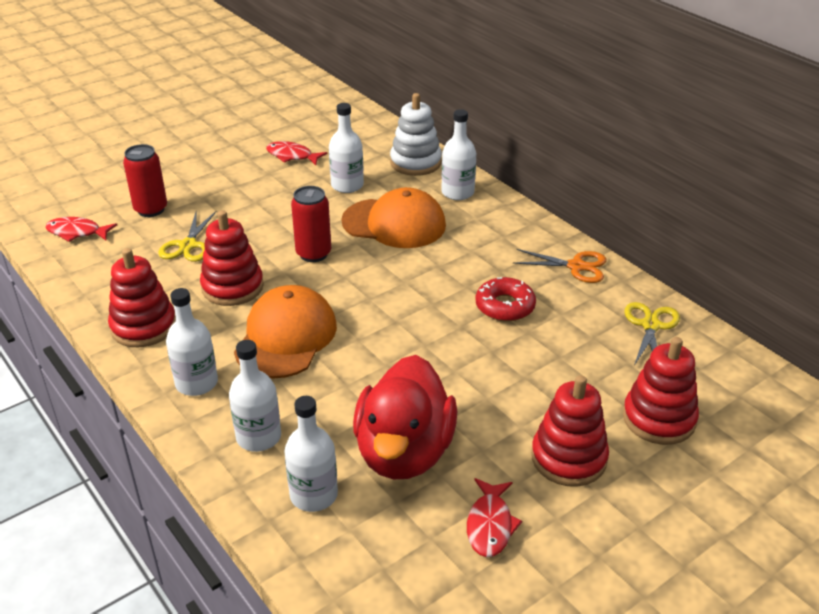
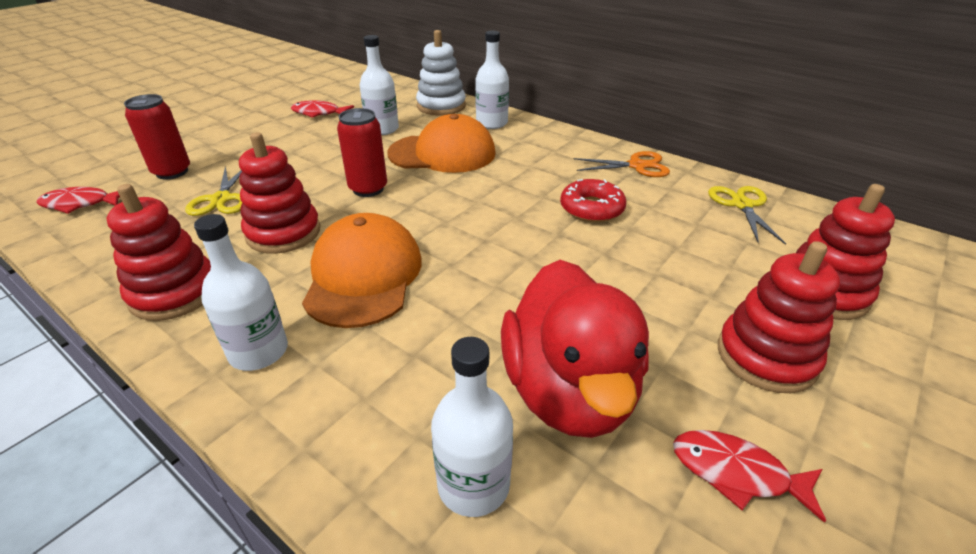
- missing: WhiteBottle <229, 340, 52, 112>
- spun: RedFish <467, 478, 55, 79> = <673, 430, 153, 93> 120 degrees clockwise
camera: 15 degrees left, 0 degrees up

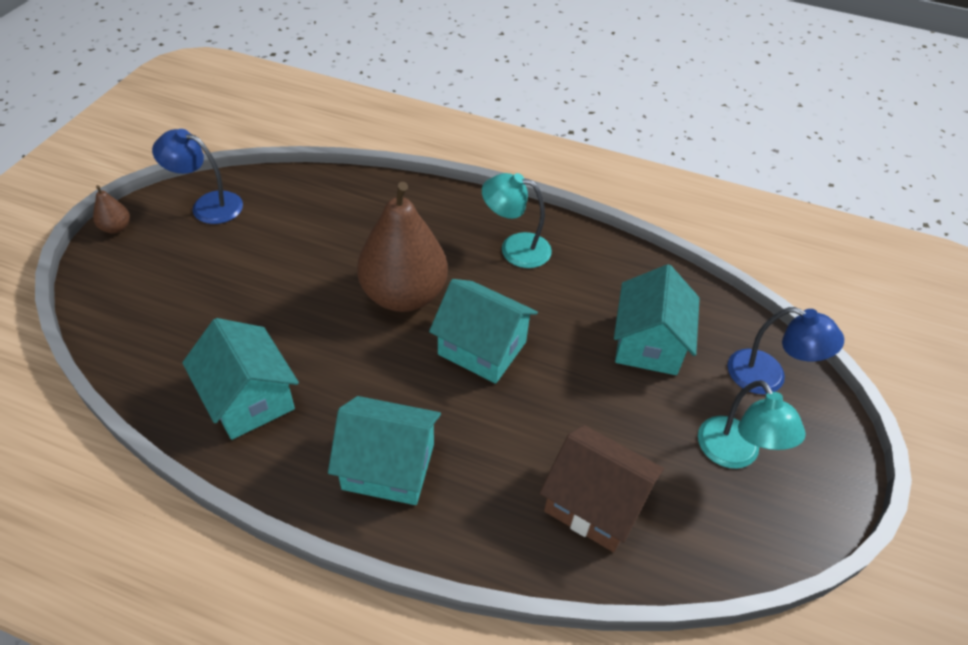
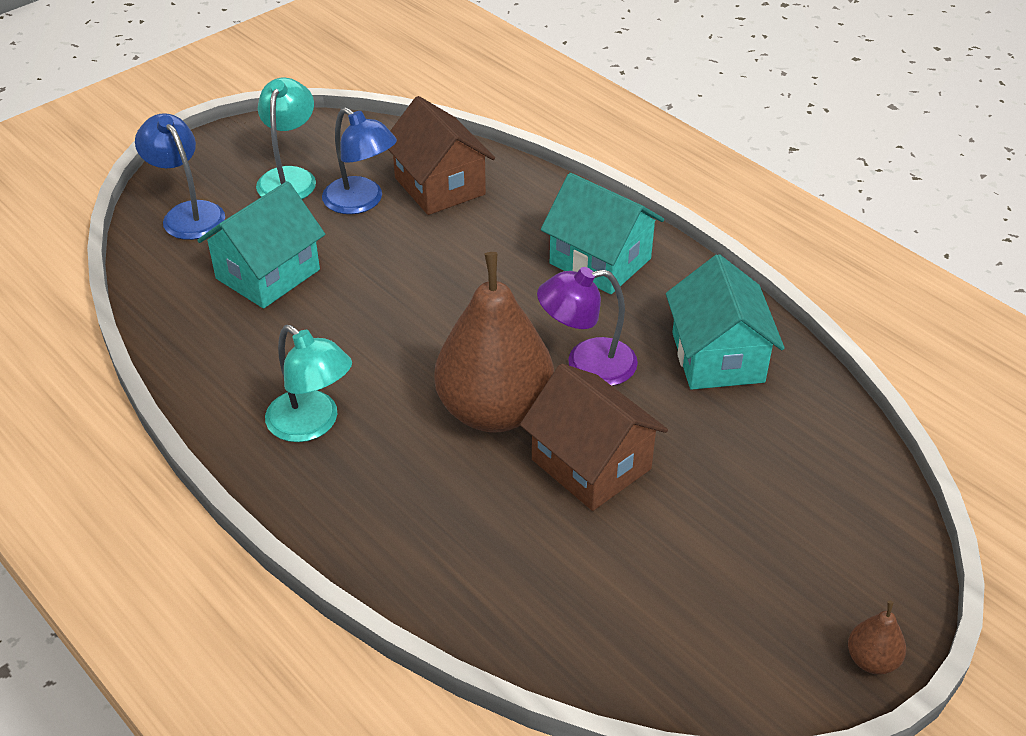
- relocated: BlueLamp <152, 129, 91, 95> to <322, 107, 75, 107>
- missing: TurquoiseHouse <429, 279, 109, 105>
- appeared: PurpleLamp <537, 267, 101, 119>
- appeared: BrownHouse <520, 364, 148, 147>
camera: 150 degrees left, 5 degrees down

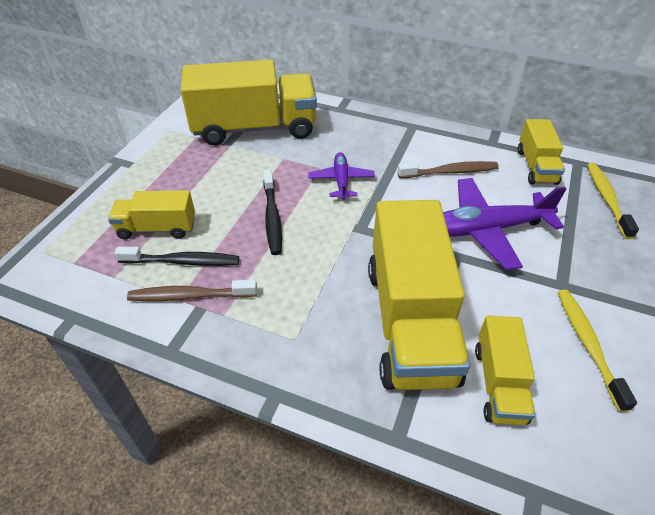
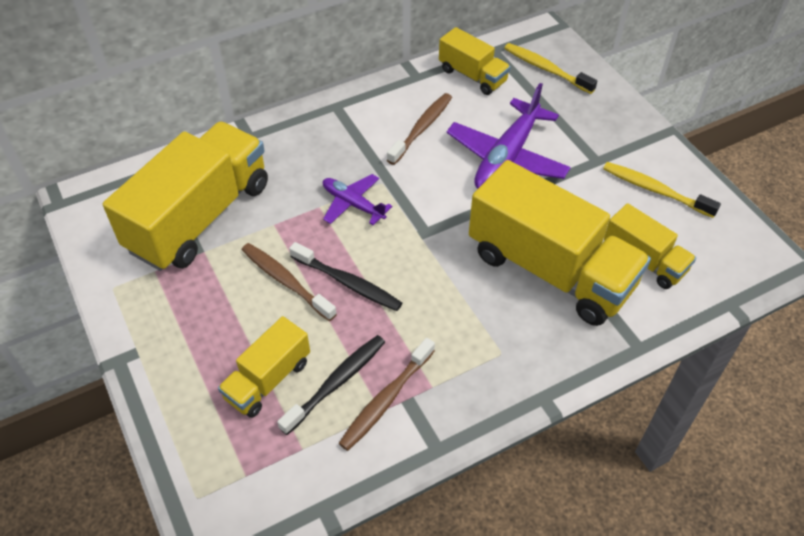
- appeared: BrownToothbrush <242, 243, 95, 78>
camera: 50 degrees left, 5 degrees up

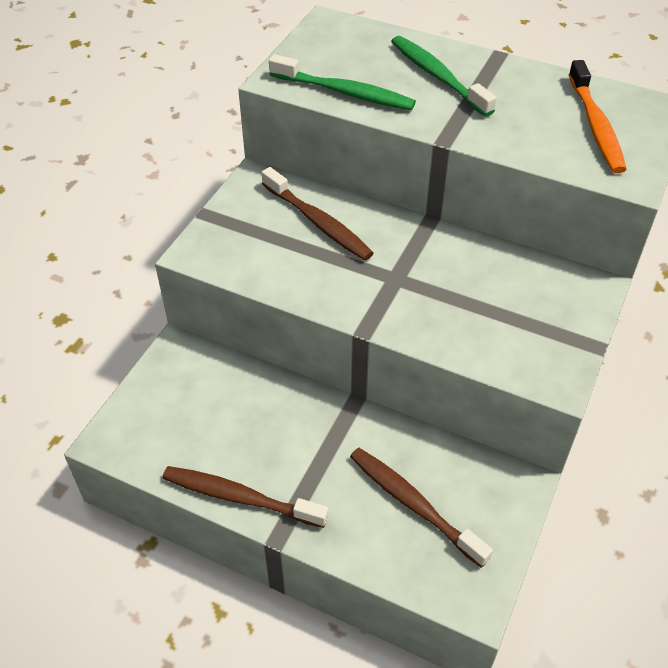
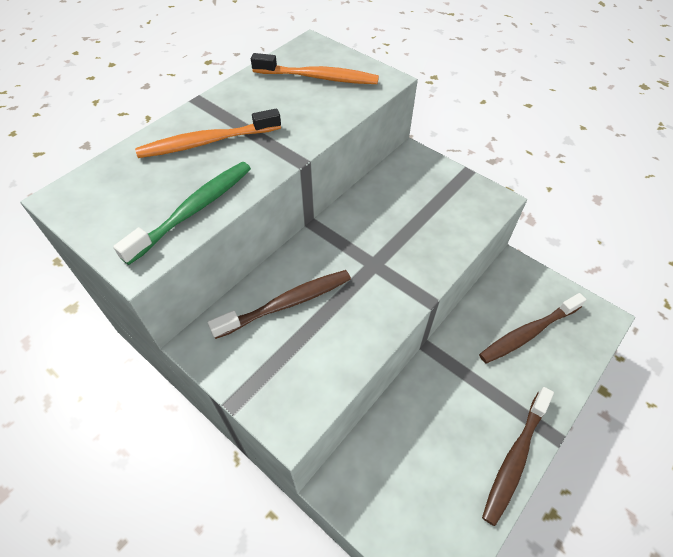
- colour: GreenToothbrush <391, 36, 106, 81> to OrangeToothbrush <135, 109, 146, 49>
camera: 75 degrees left, 5 degrees up

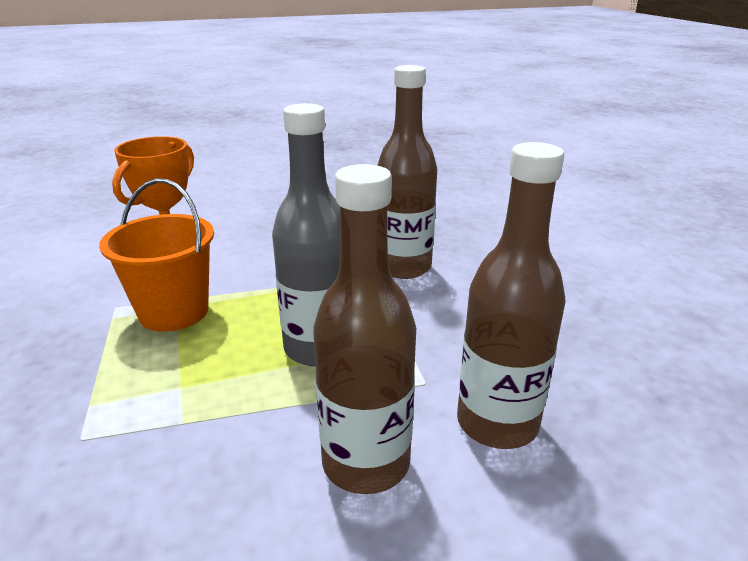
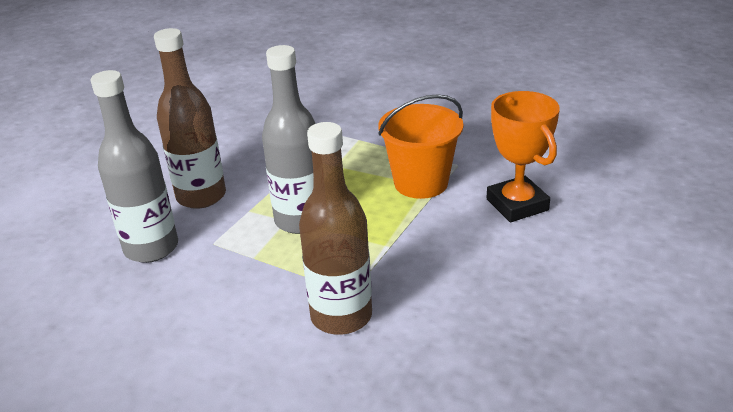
- colour: BrownBottle <457, 142, 108, 307> to GreyBottle <90, 70, 88, 193>
camera: 135 degrees right, 5 degrees up

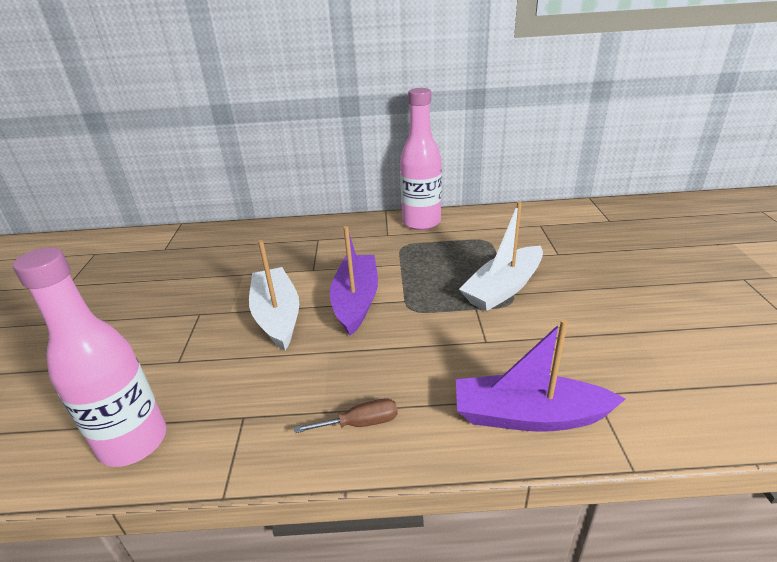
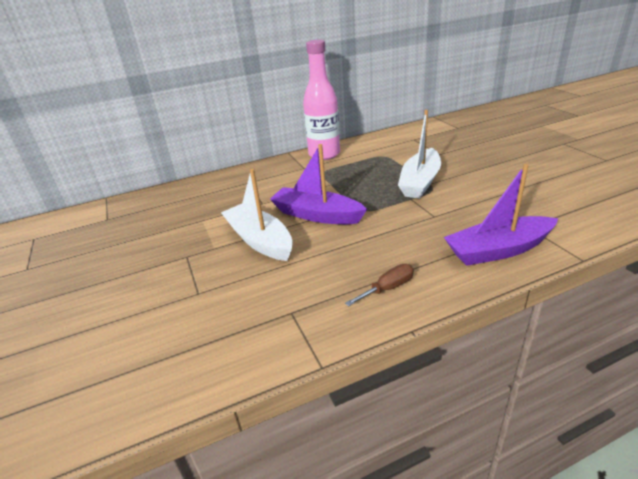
- spun: PurpleBoat <330, 226, 48, 110> = <270, 144, 97, 80> 45 degrees counterclockwise
- missing: PinkBottle <13, 247, 154, 220>
camera: 20 degrees left, 0 degrees up

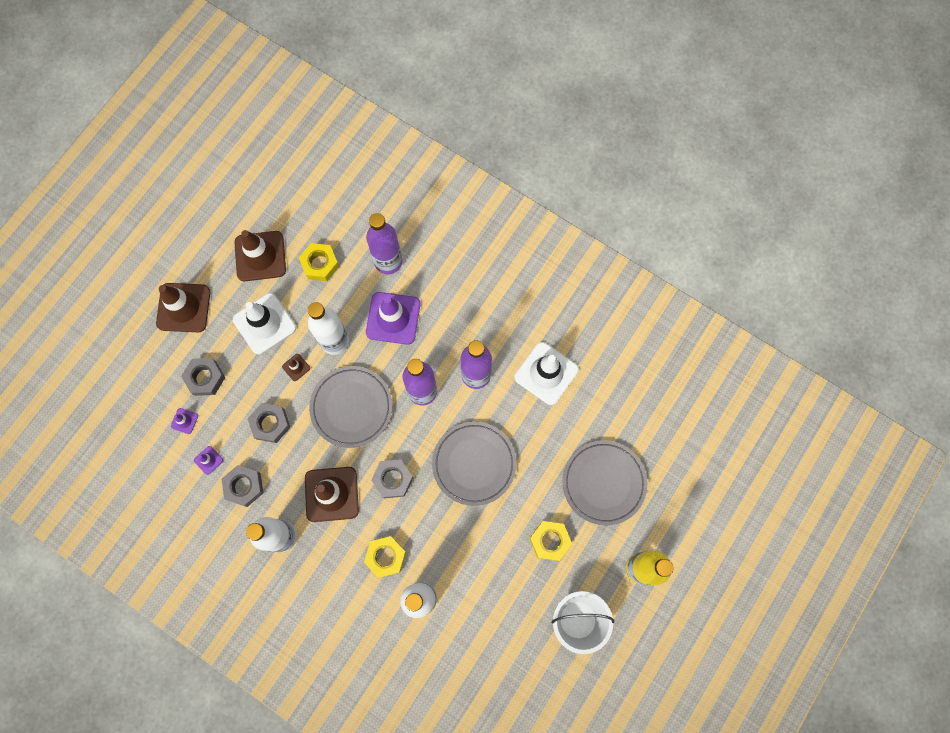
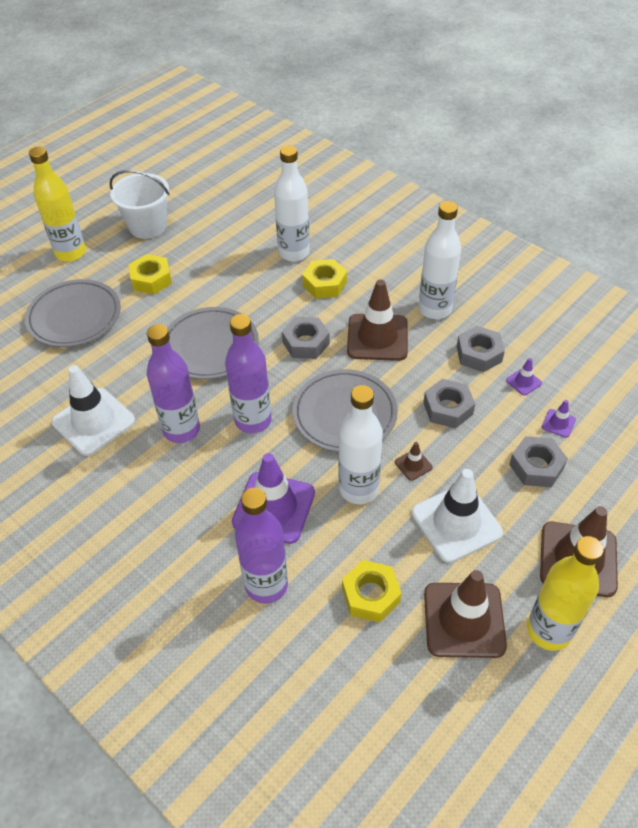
- appeared: YellowBottle <527, 536, 77, 115>
camera: 170 degrees left, 25 degrees down

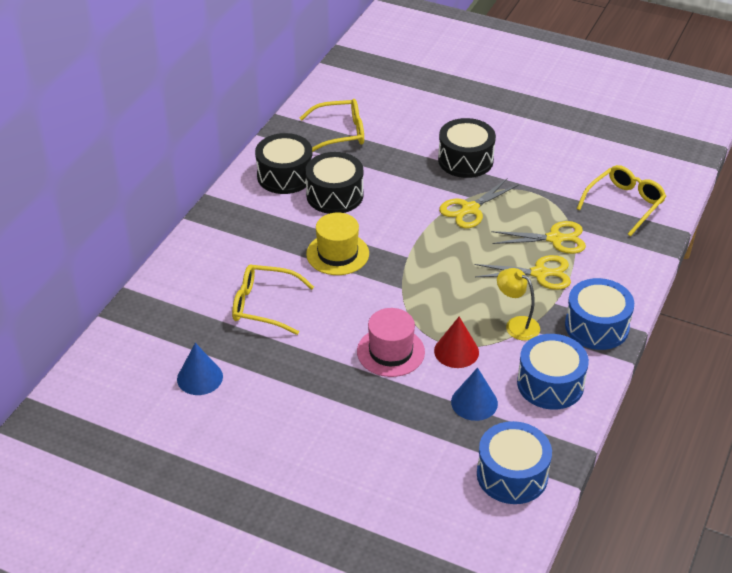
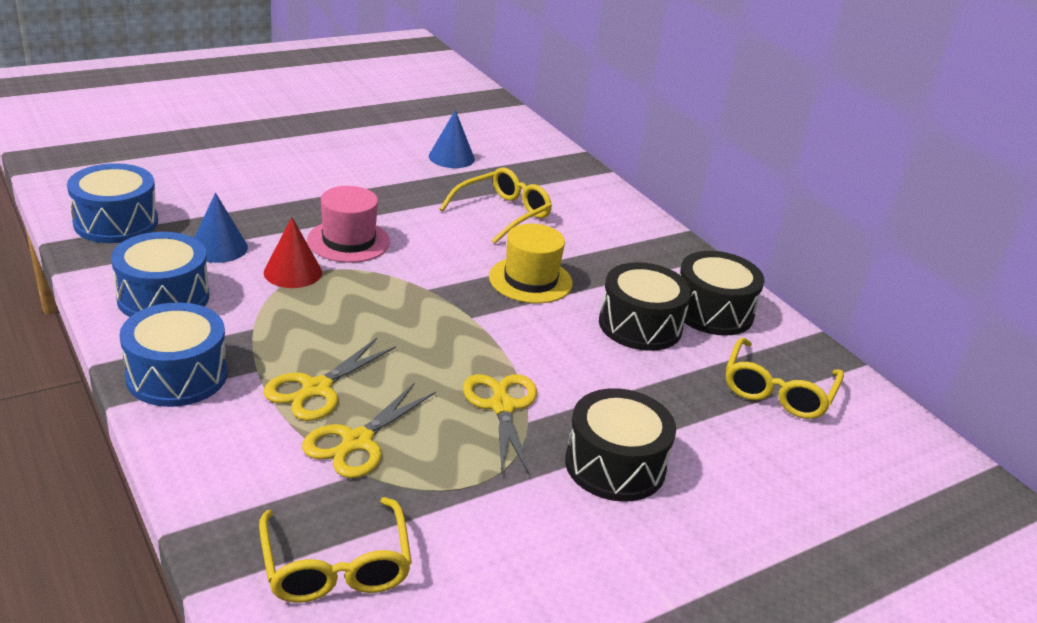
- missing: YellowLamp <497, 268, 43, 73>
camera: 120 degrees right, 10 degrees down

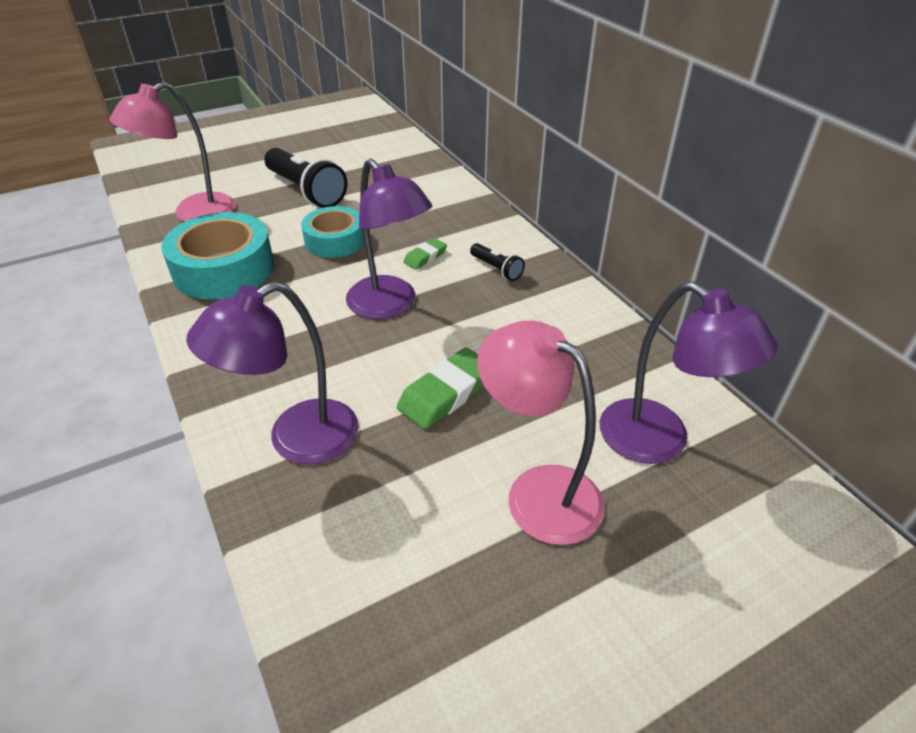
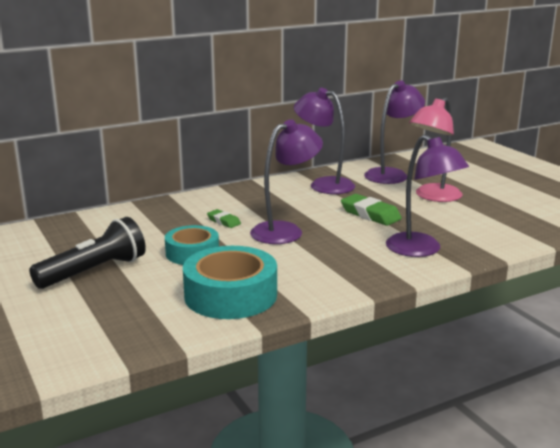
- missing: PinkLamp <110, 82, 126, 140>
- missing: BlackFlashlight <470, 243, 55, 38>
- appeared: PurpleLamp <294, 88, 61, 106>
camera: 90 degrees left, 20 degrees down

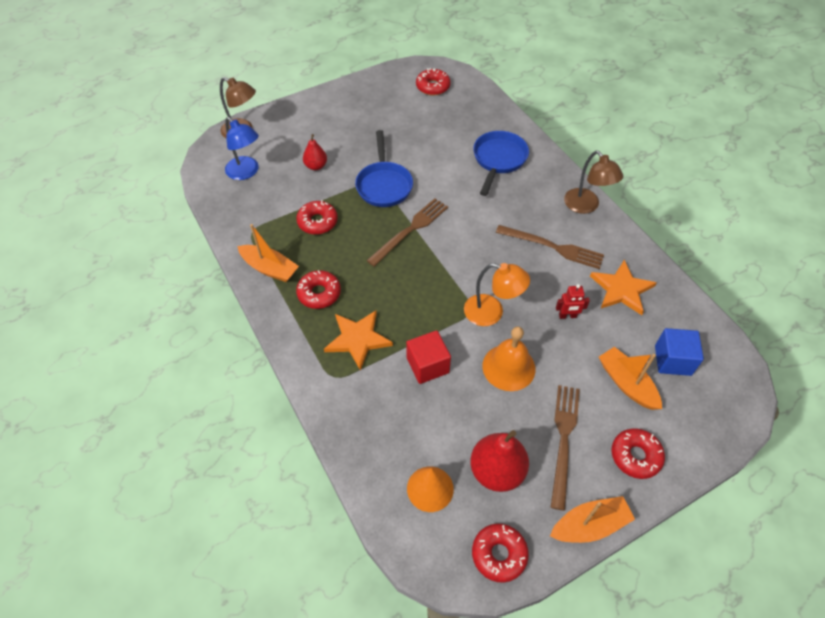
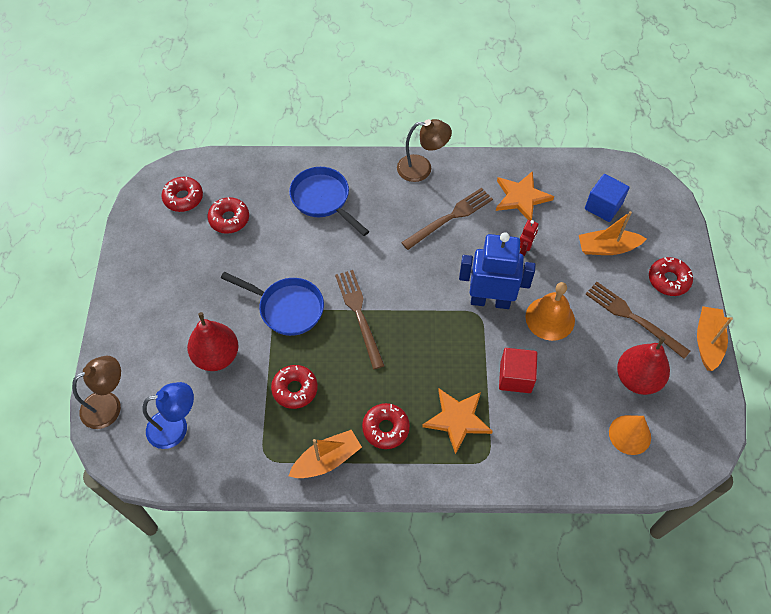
- size: RedPear <303, 134, 24, 36> = <187, 312, 52, 59> x1.74
- exchanged: OrangeLamp <464, 263, 66, 63> to BlueRobot <459, 232, 77, 77>
- relocated: RedDonut <472, 523, 57, 60> to <208, 197, 41, 37>
camera: 60 degrees left, 5 degrees up

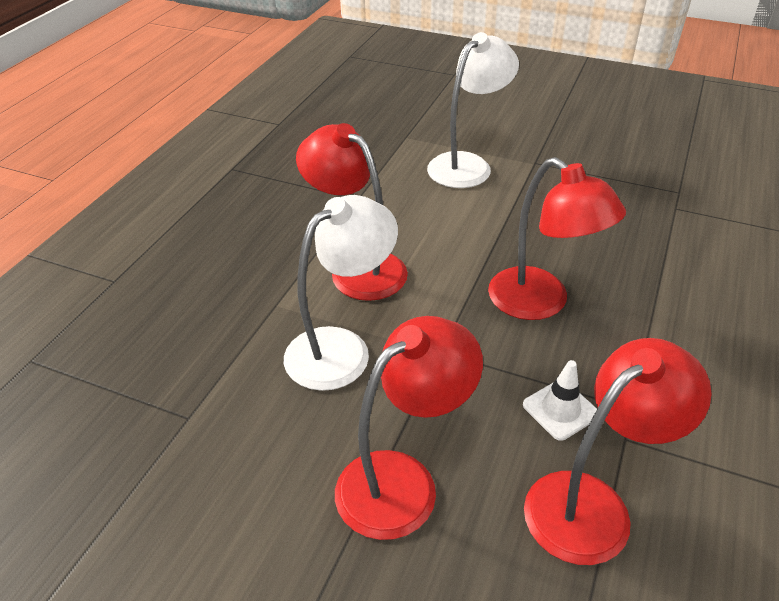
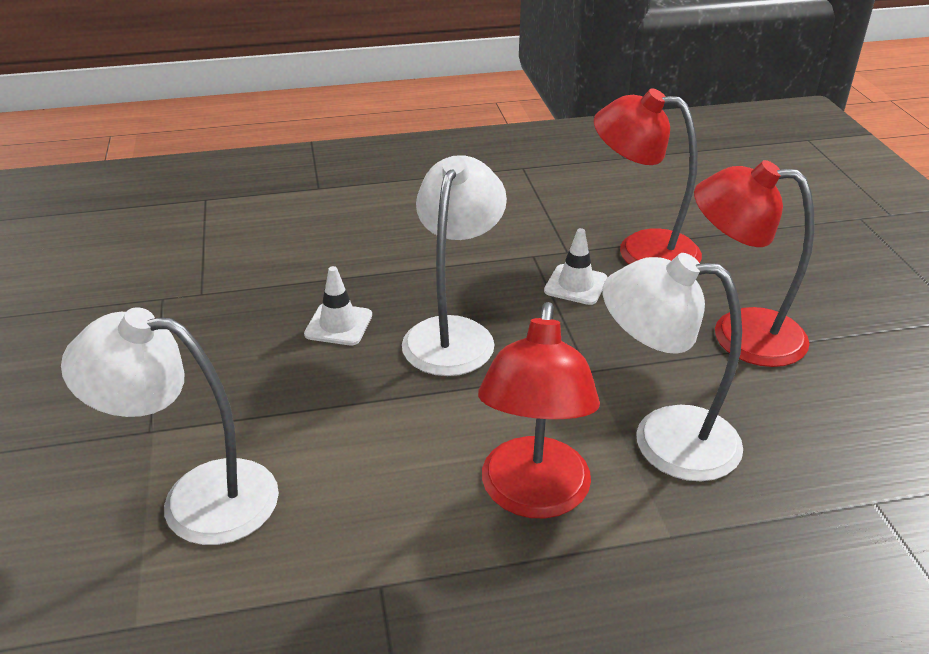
- colour: RedLamp <488, 157, 138, 163> to WhiteLamp <402, 155, 105, 221>
- appeared: WhiteTrafficCone <304, 266, 68, 79>
camera: 125 degrees left, 5 degrees down

